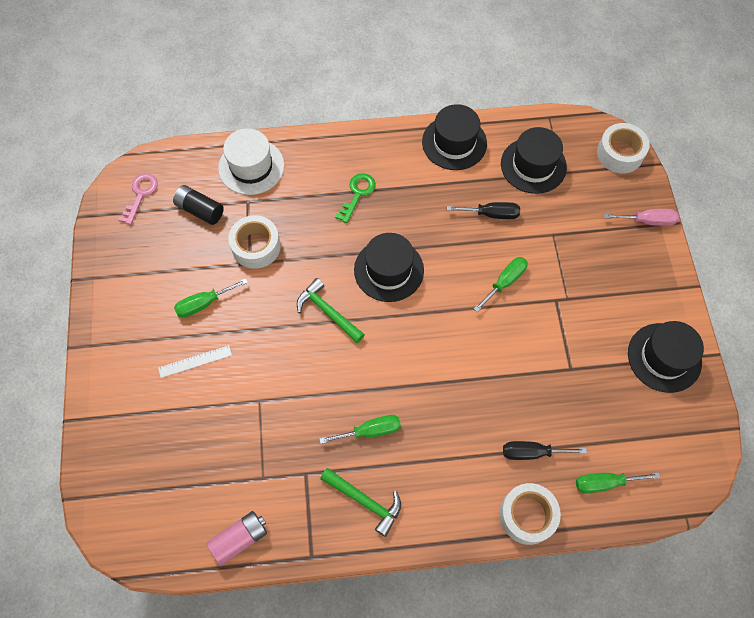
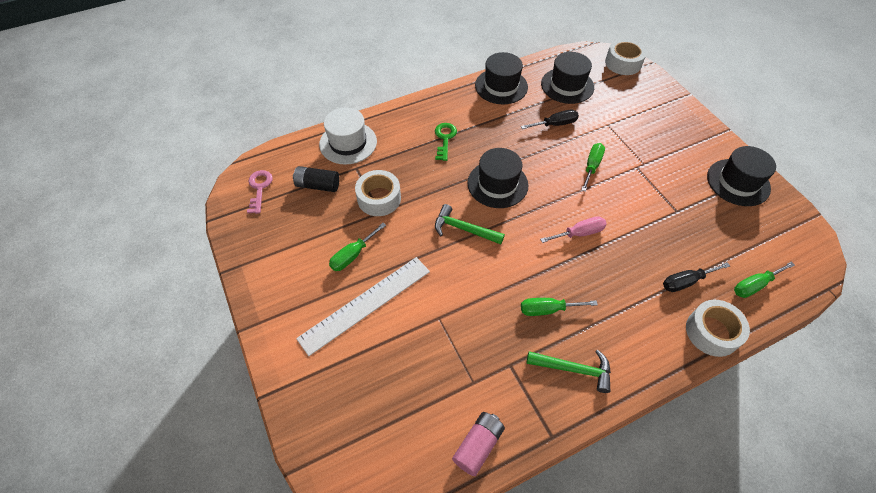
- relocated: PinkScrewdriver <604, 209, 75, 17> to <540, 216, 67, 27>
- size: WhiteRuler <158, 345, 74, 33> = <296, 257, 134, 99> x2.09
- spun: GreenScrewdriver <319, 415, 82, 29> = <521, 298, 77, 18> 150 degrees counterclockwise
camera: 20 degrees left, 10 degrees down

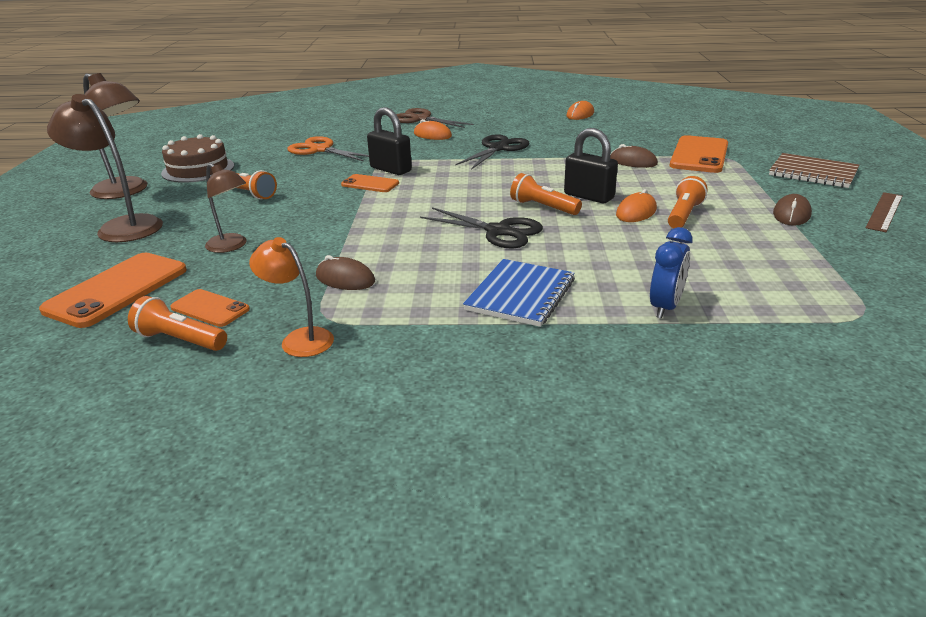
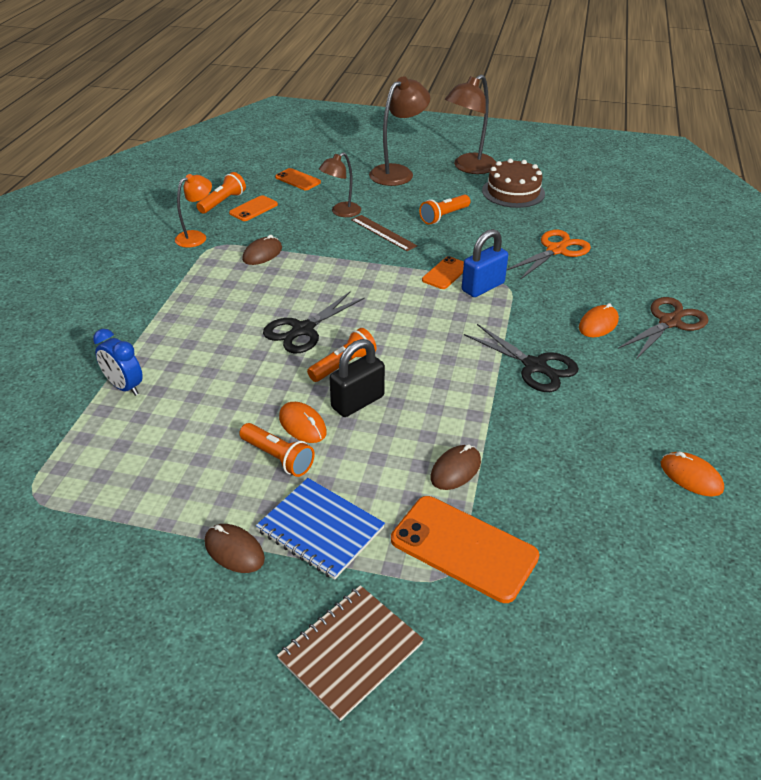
- colour: BlackPadlock <367, 107, 45, 68> to BluePadlock <462, 229, 46, 68>
- relocated: BrownRuler <865, 192, 38, 40> to <351, 215, 66, 36>
- size: OrangePhone <39, 253, 148, 75> = <275, 168, 46, 22> x0.55
- relocated: BlueNotebook <463, 259, 112, 68> to <256, 478, 129, 102>
camera: 100 degrees right, 10 degrees up

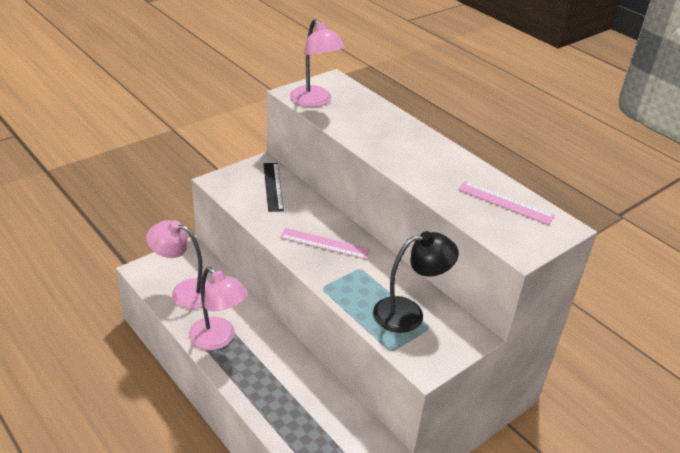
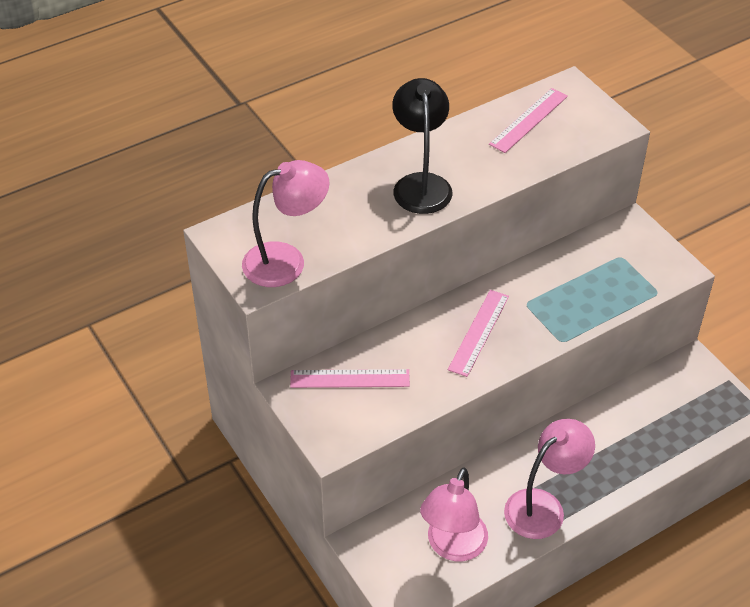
- colour: BlackRuler <264, 163, 20, 49> to PinkRuler <290, 369, 120, 19>
- relocated: BlackLamp <373, 231, 86, 102> to <392, 78, 60, 136>
camera: 80 degrees left, 10 degrees up

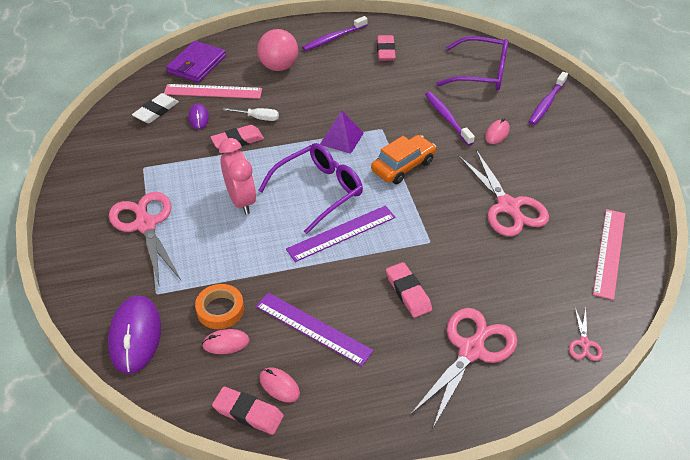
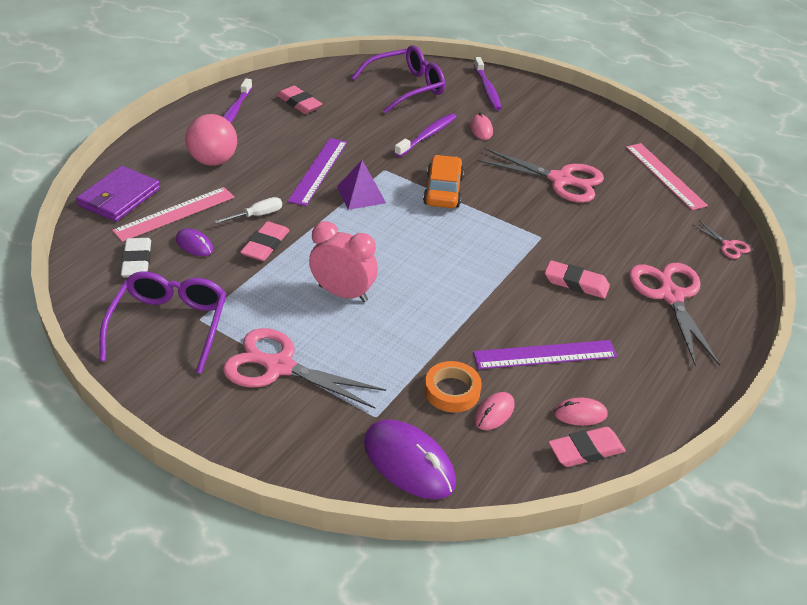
- spun: PurpleWallet <166, 41, 60, 42> = <76, 166, 84, 56> 45 degrees clockwise
- spun: PurpleToothbrush <425, 92, 50, 54> = <394, 113, 62, 44> 105 degrees clockwise
- relocated: PurpleGlasses <258, 143, 105, 91> to <100, 272, 126, 102>
- relocated: PurpleRuler <286, 205, 110, 57> to <287, 138, 60, 68>
camera: 45 degrees left, 5 degrees down

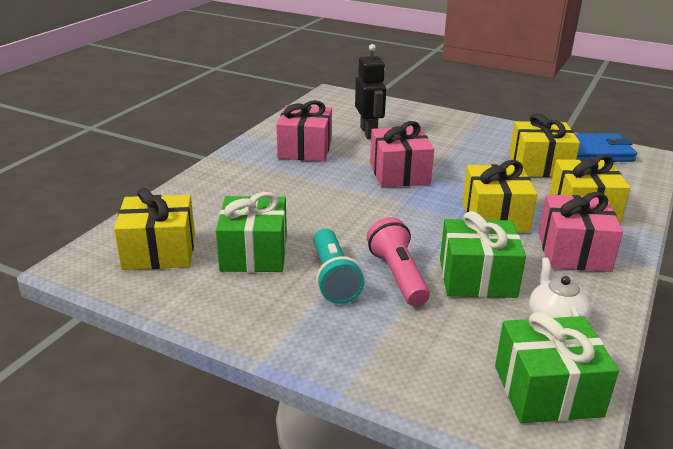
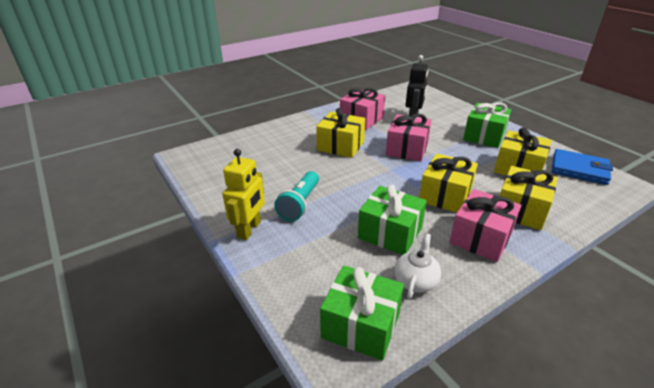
- relocated: YellowGift <114, 188, 81, 82> to <316, 108, 49, 50>
- relocated: GreenGift <216, 192, 71, 80> to <463, 102, 49, 46>
- missing: PinkFlashlight <367, 217, 63, 90>
- appeared: YellowRobot <223, 149, 42, 91>
camera: 30 degrees right, 5 degrees up

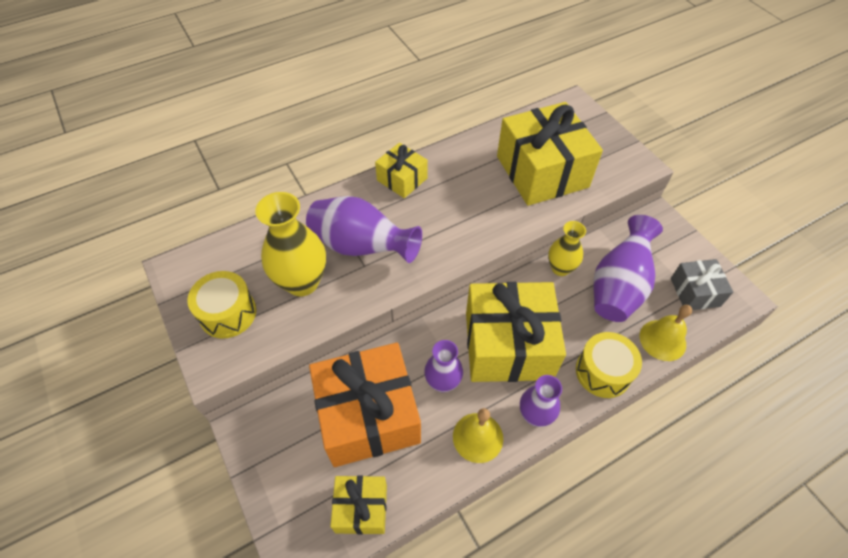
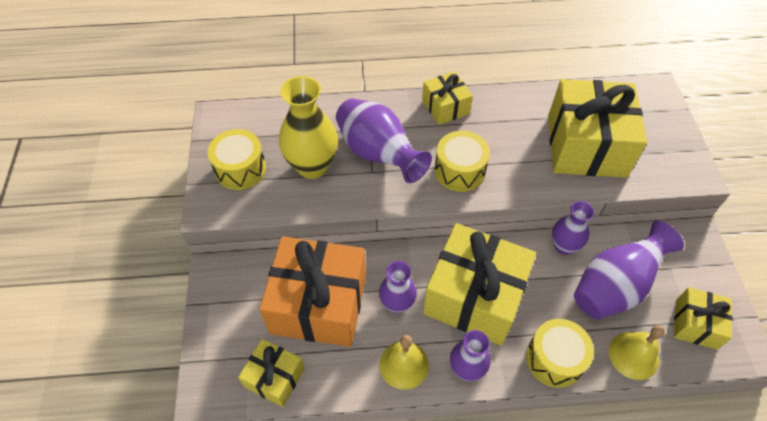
- colour: YellowVase <548, 221, 38, 55> to PurpleVase <552, 201, 42, 54>
- colour: GreyGift <671, 259, 62, 51> to YellowGift <674, 287, 58, 63>
- appeared: YellowDrum <435, 131, 55, 61>
camera: 25 degrees right, 0 degrees up

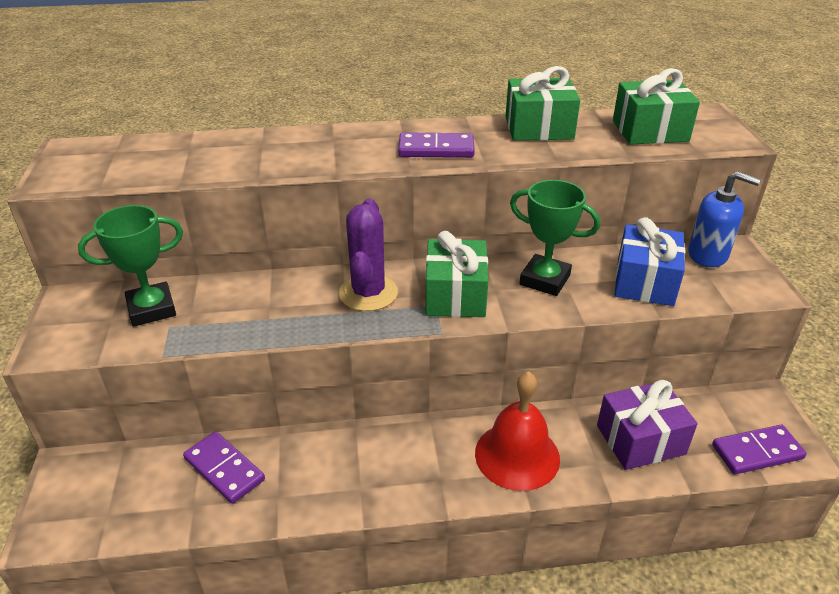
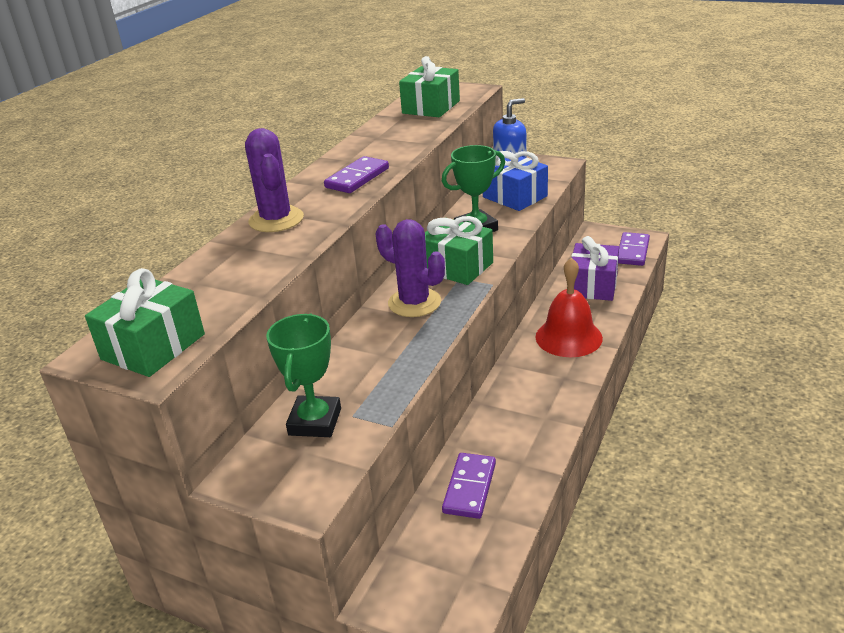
- relocated: GreenGift <505, 66, 75, 75> to <85, 268, 120, 109>
- spun: PurpleDomino <183, 431, 82, 73> = <442, 453, 54, 66> 60 degrees counterclockwise
- appeared: PurpleCactus <245, 128, 59, 104>
camera: 55 degrees left, 5 degrees down

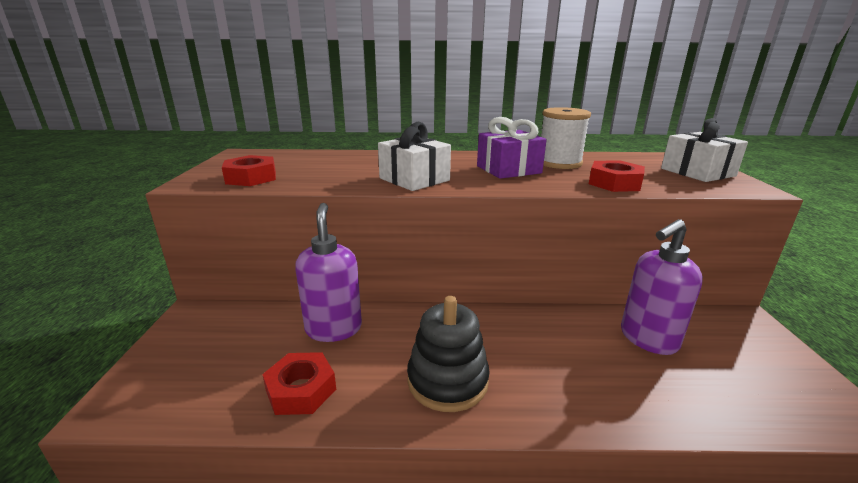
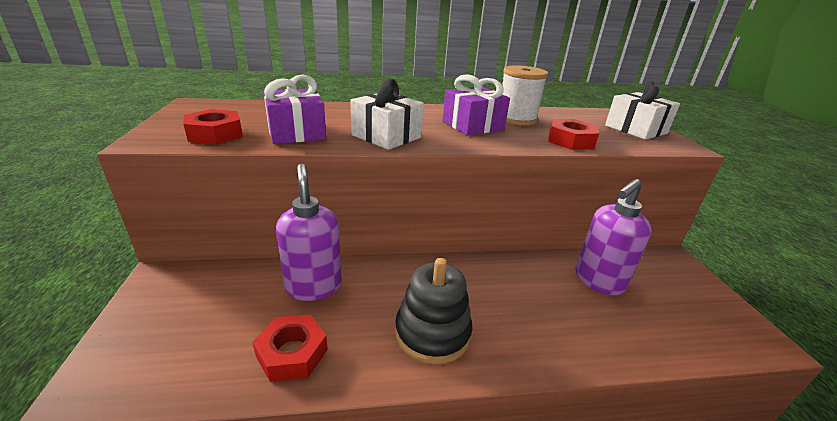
- appeared: PurpleGift <264, 75, 62, 69>
camera: 10 degrees left, 5 degrees up

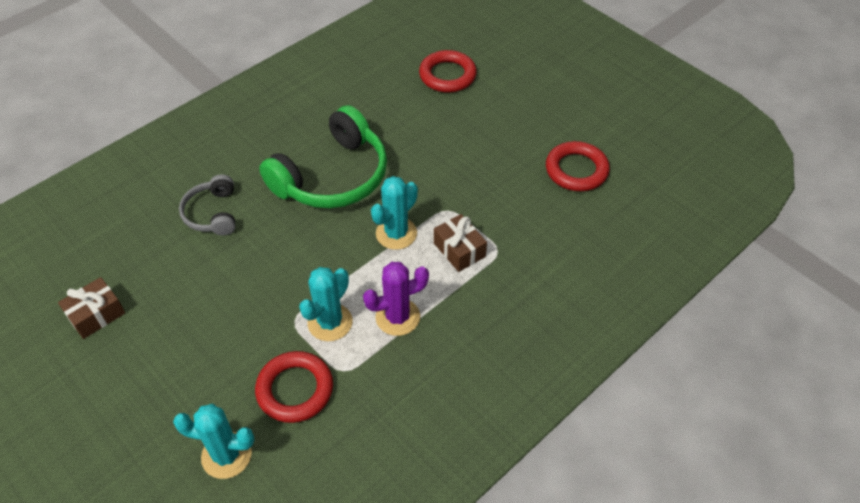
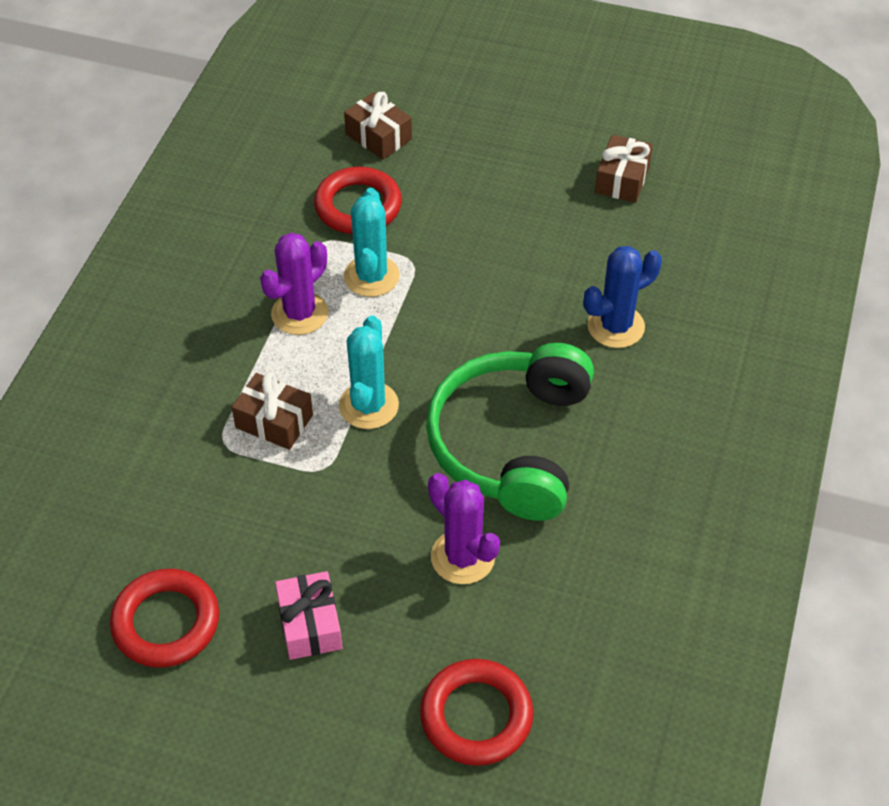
- exchanged: GreyHeadphones <179, 175, 57, 60> to BlueCactus <584, 246, 78, 102>
- exchanged: TurquoiseCactus <173, 404, 82, 75> to BrownGift <344, 92, 68, 68>
- appeared: PurpleCactus <428, 473, 72, 111>
- appeared: PinkGift <275, 571, 67, 89>
camera: 150 degrees right, 0 degrees up

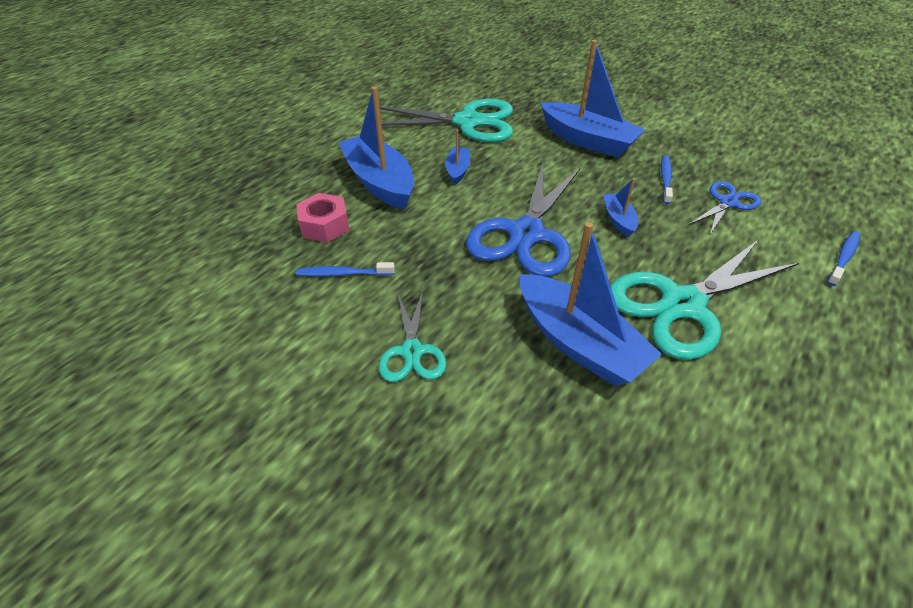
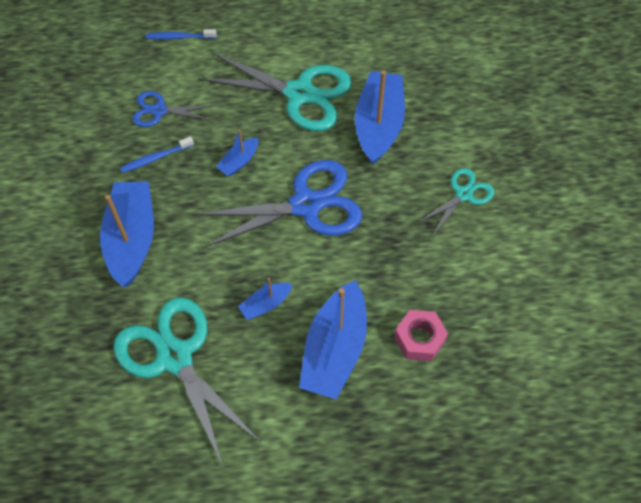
- missing: BlueToothbrush <295, 262, 100, 15>
camera: 130 degrees left, 15 degrees up

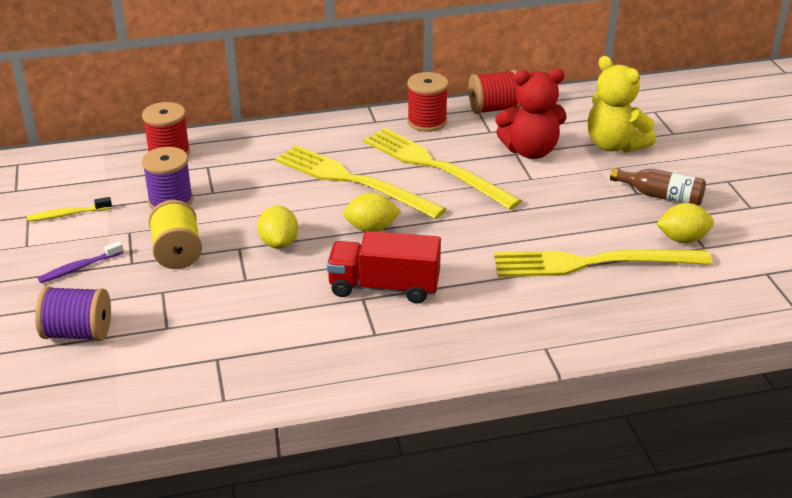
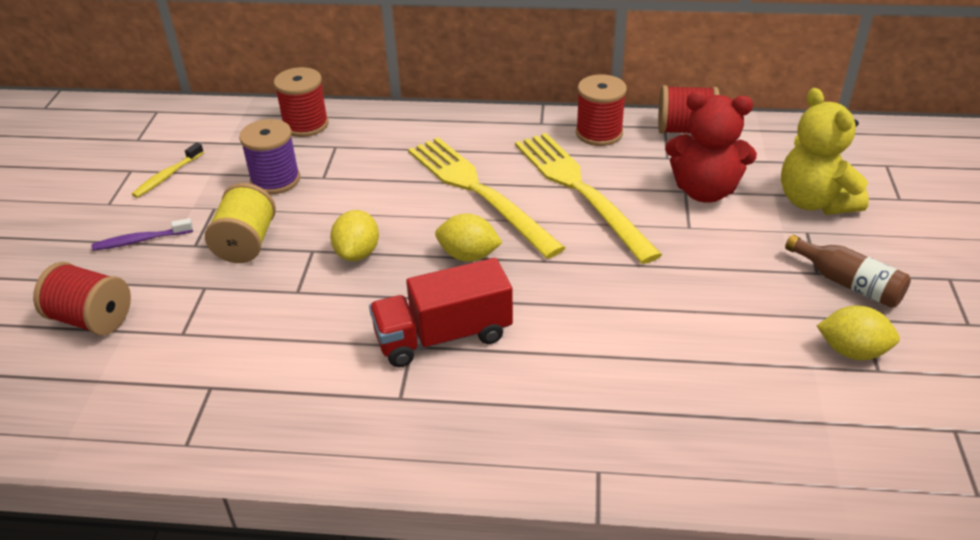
- spun: YellowToothbrush <27, 197, 85, 25> = <132, 142, 72, 56> 60 degrees counterclockwise
- spun: RedTruck <327, 231, 114, 73> = <369, 258, 144, 109> 45 degrees counterclockwise
- missing: YellowFork <494, 250, 218, 27>
- colour: PurpleSpool <35, 286, 76, 55> to RedSpool <33, 262, 98, 73>
camera: 20 degrees right, 5 degrees up

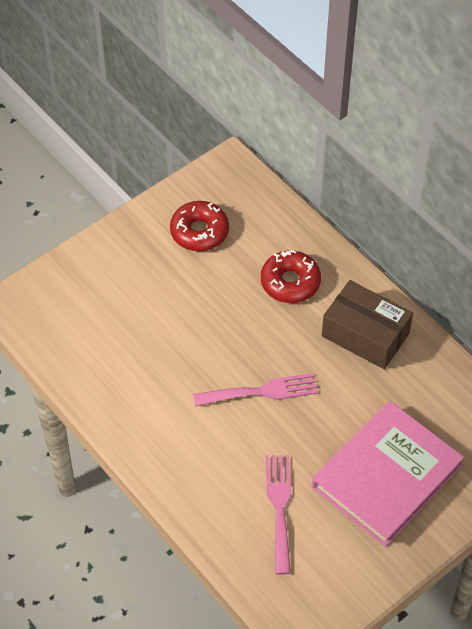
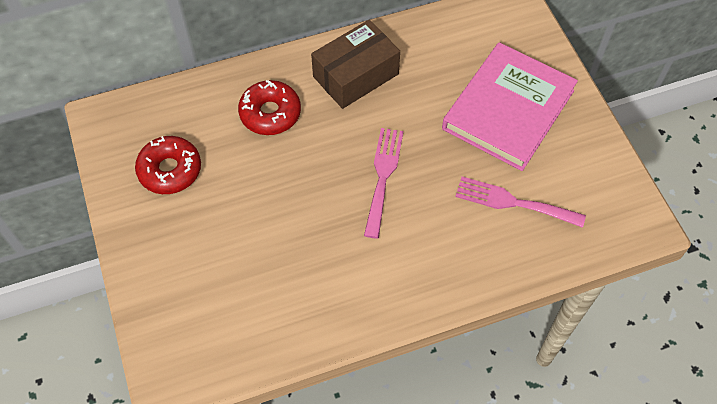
- spun: PinkBook <312, 401, 152, 146> = <442, 42, 136, 129> 60 degrees clockwise
camera: 70 degrees left, 5 degrees up

